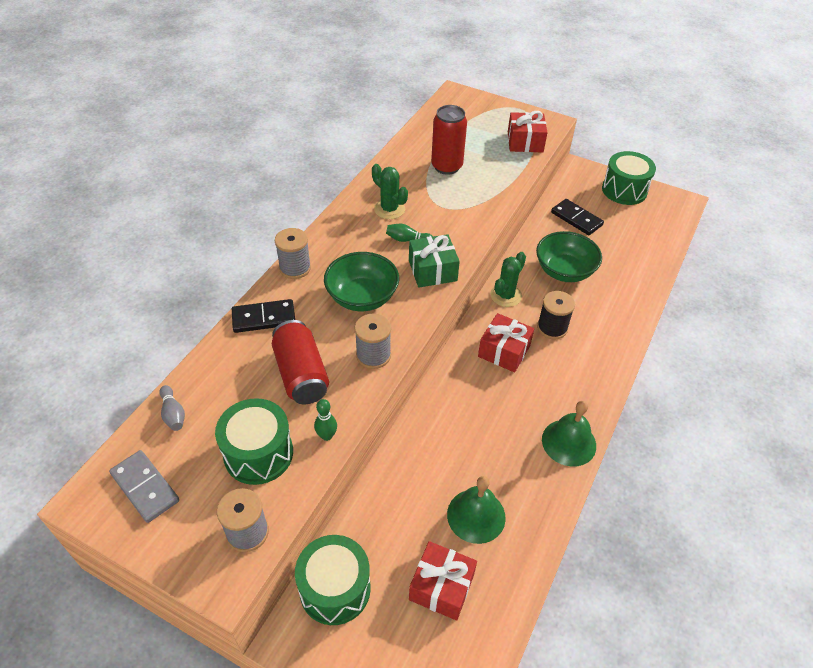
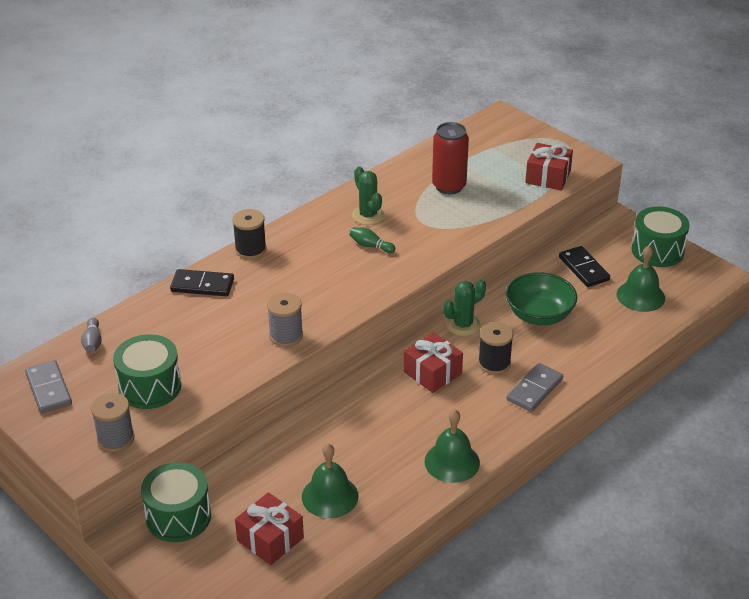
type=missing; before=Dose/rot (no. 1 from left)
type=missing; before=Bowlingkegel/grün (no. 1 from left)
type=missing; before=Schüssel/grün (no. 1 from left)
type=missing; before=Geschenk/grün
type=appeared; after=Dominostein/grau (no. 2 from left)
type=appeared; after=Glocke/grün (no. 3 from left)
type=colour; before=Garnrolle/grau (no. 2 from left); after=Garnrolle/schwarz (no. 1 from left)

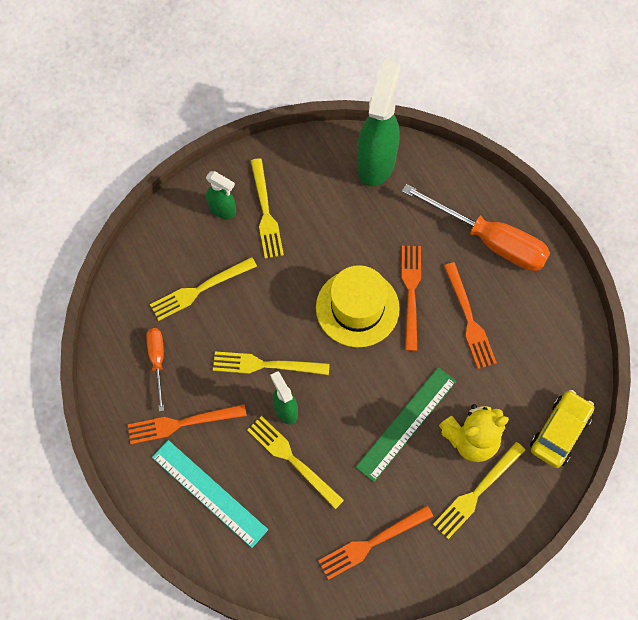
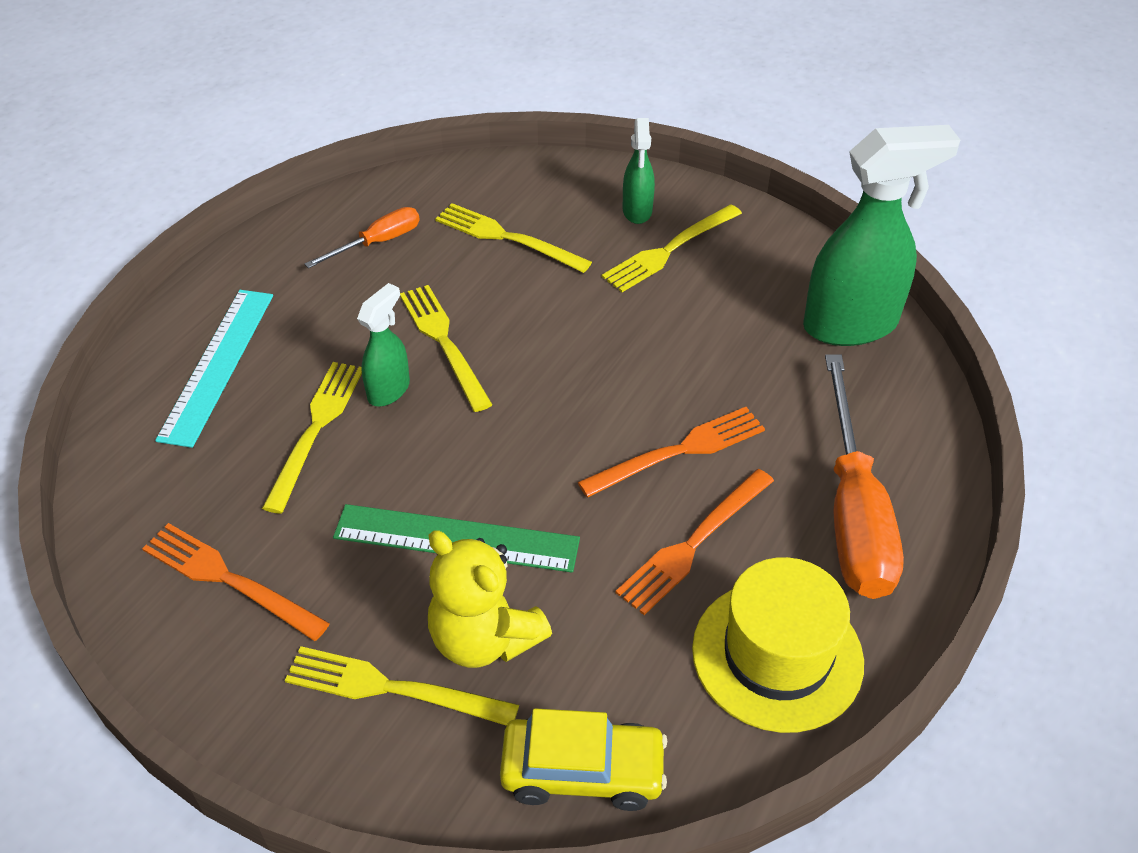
type=missing; before=Gabel/orange (no. 1 from left)
type=relocated; before=Hut/gelb

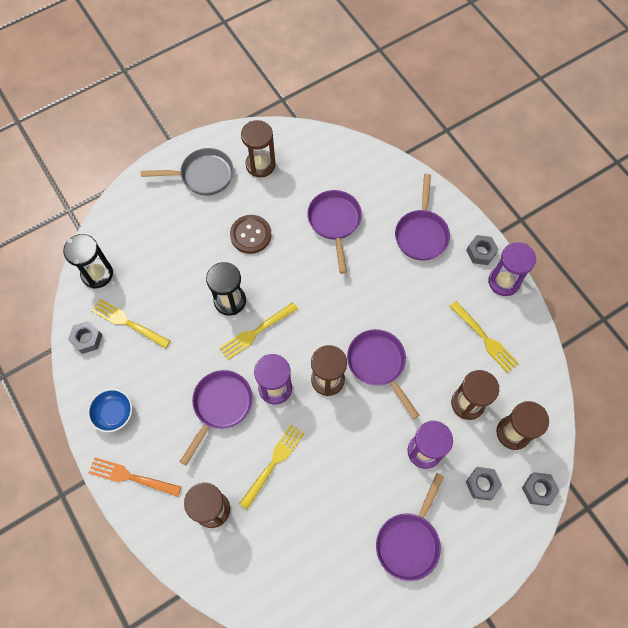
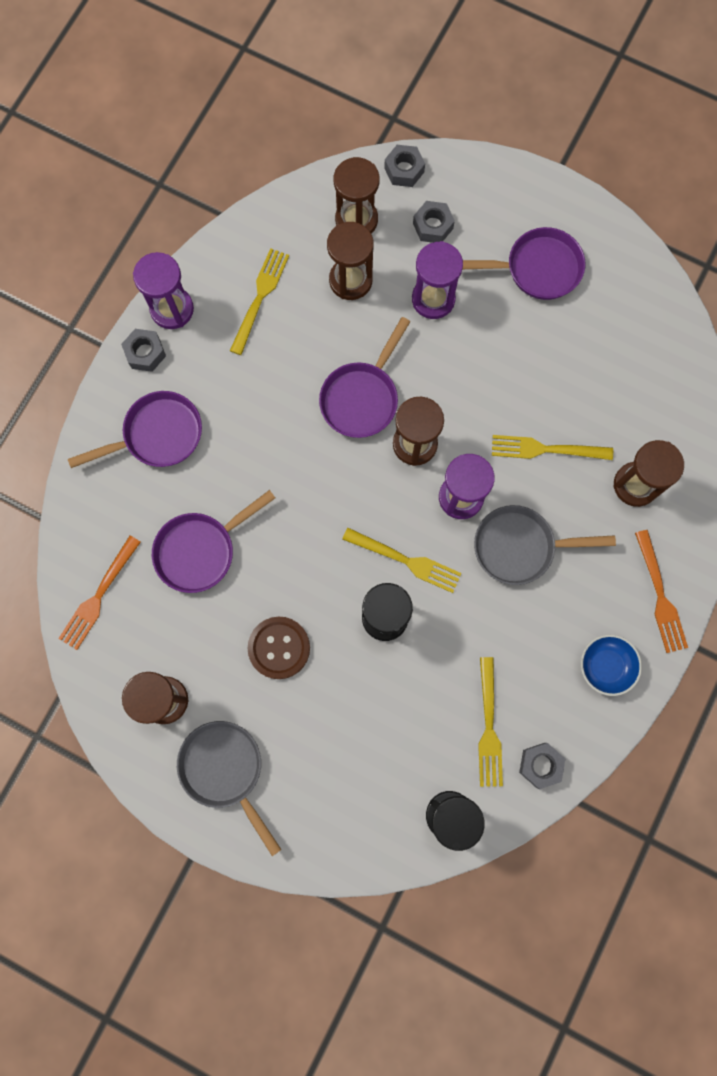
type=appeared; after=Gabel/orange (no. 1 from left)
type=colour; before=Pfanne/lila (no. 1 from left); after=Pfanne/grau (no. 2 from left)

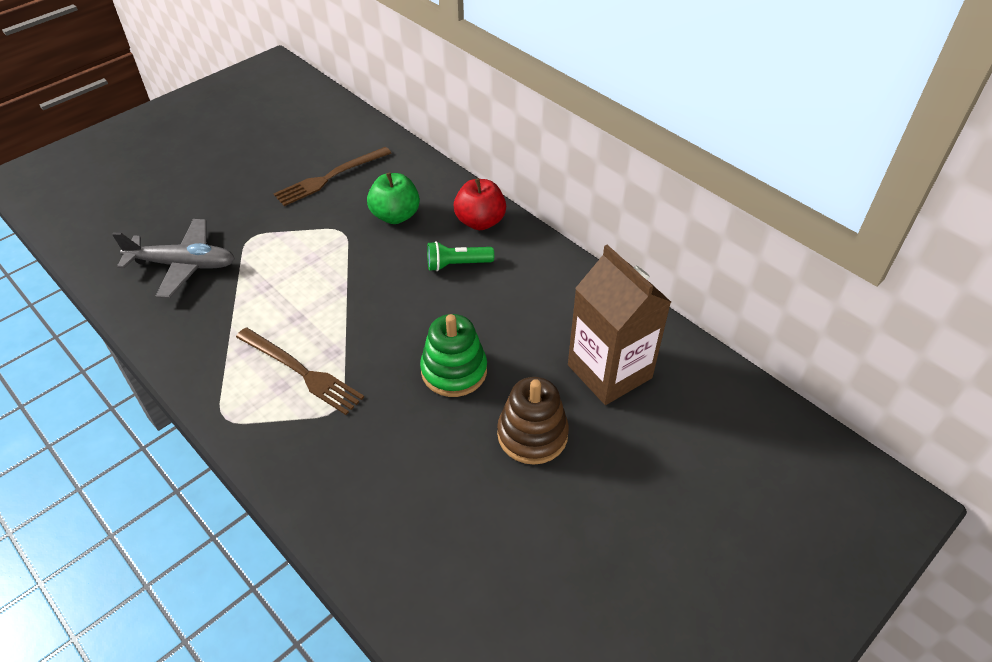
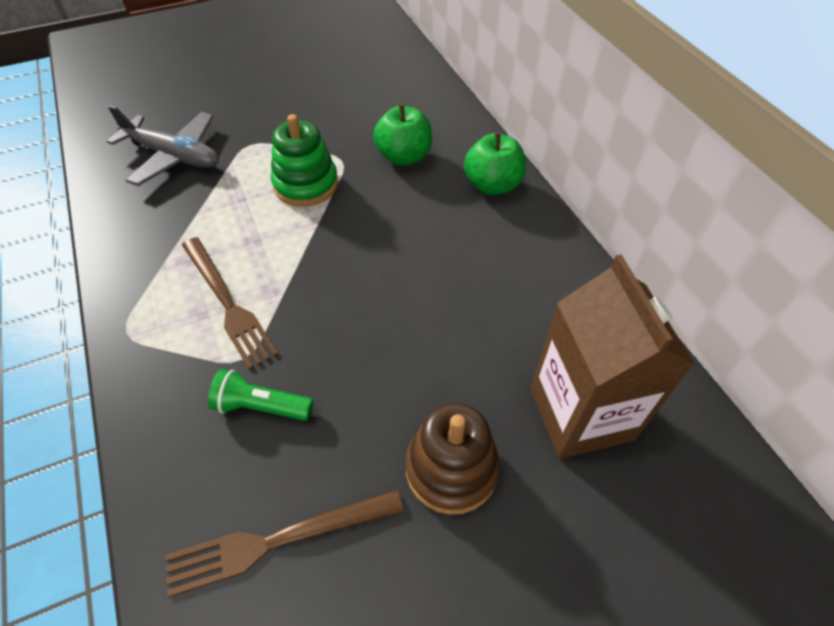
type=relocated; before=Gabel/braun (no. 2 from left)
type=relocated; before=Stapelspielzeug/grün
type=relocated; before=Taschenlampe/grün
type=colour; before=Apfel/rot; after=Apfel/grün (no. 2 from left)

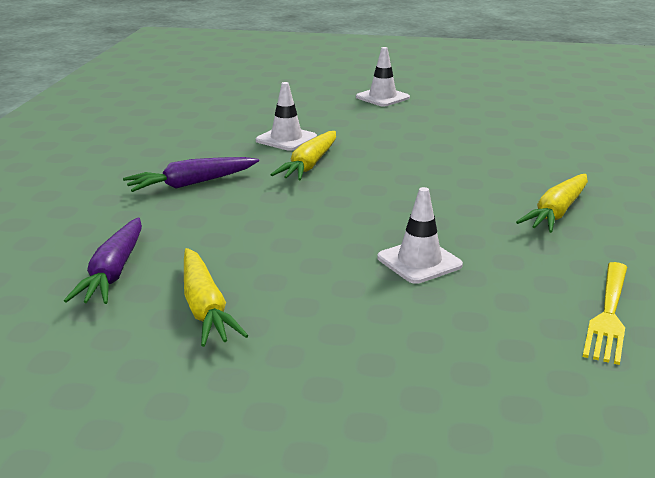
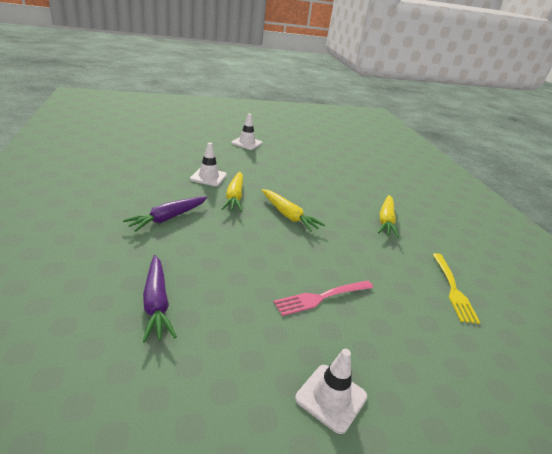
type=appeared; after=Gabel/rosa
type=relocated; before=Karotte/gelb (no. 1 from left in the first image); after=Karotte/gelb (no. 2 from left)
type=relocated; before=Leitkegel/weiß (no. 3 from left)

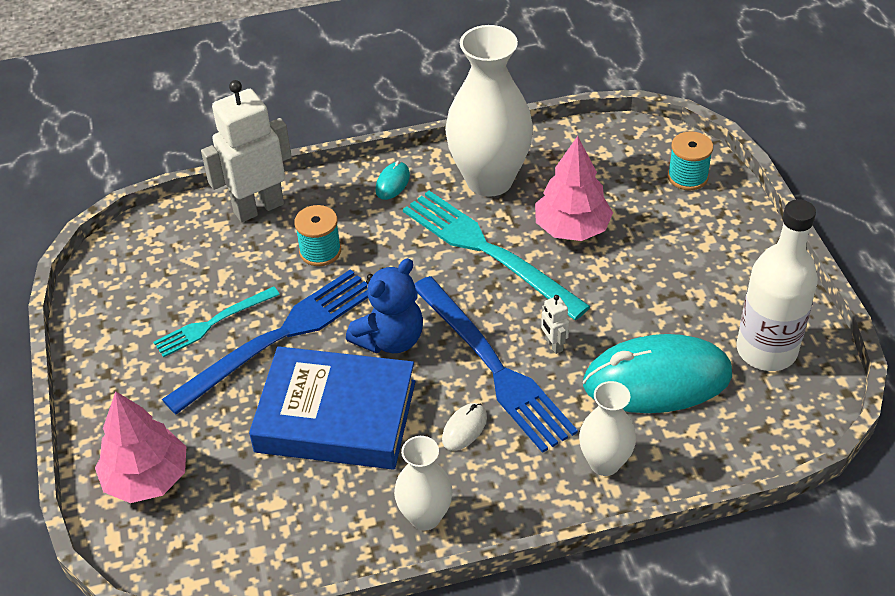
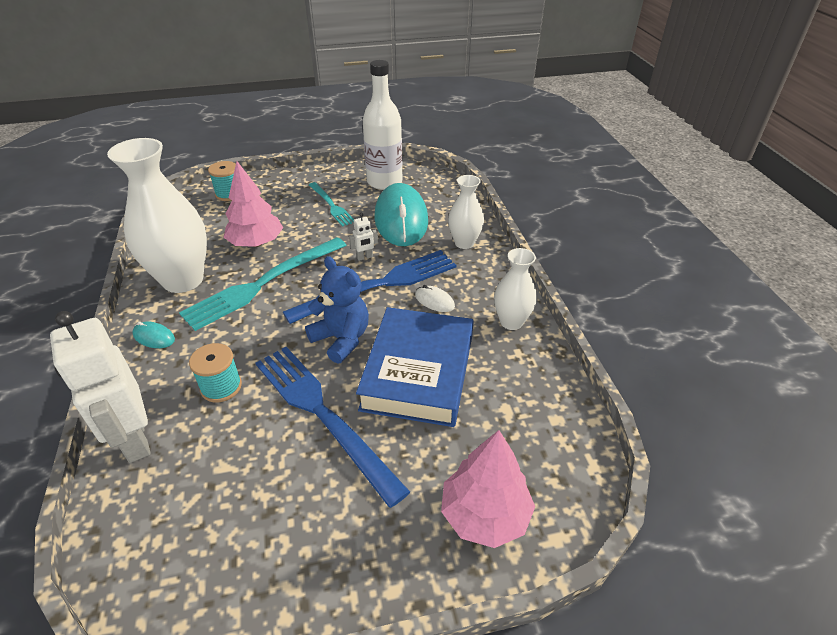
type=relocated; before=Gabel/türkis (no. 1 from left in the first image); after=Gabel/türkis (no. 2 from left)

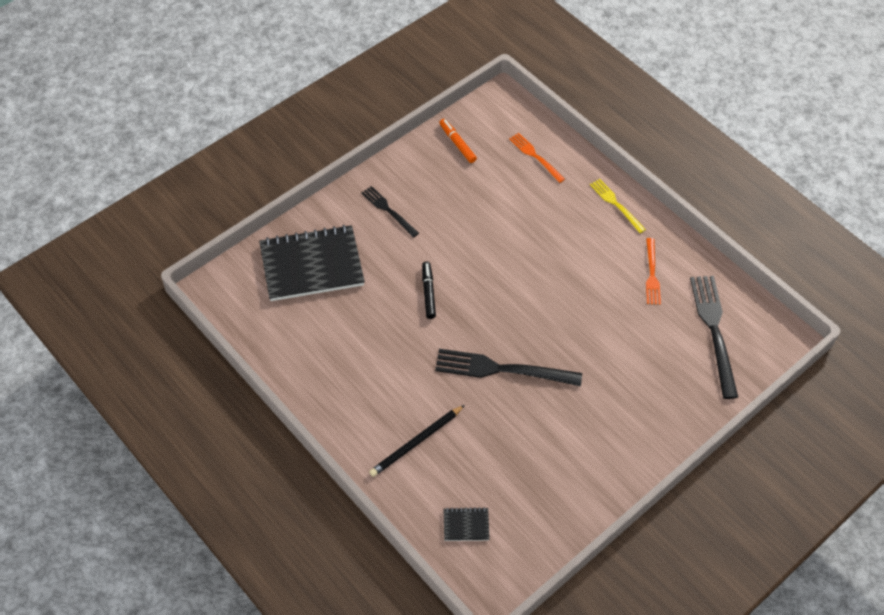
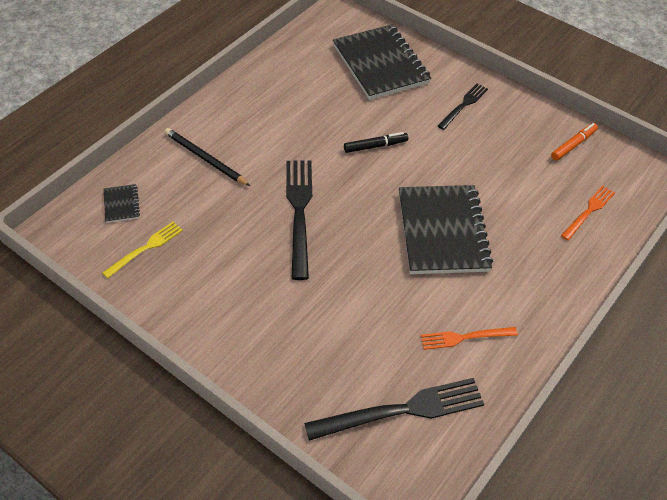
type=appeared; after=Notizbuch/schwarz (no. 3 from left)
type=relocated; before=Gabel/gelb

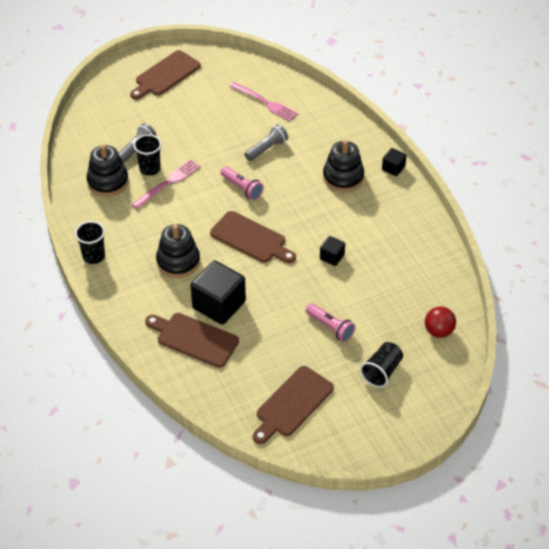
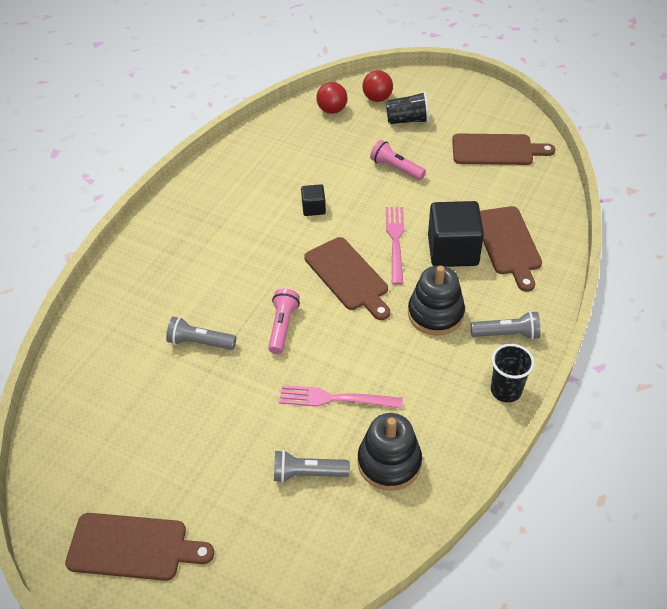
type=missing; before=Becher/schwarz (no. 2 from left)
type=missing; before=Stapelspielzeug/schwarz (no. 3 from left)
type=missing; before=Kubus/schwarz (no. 3 from left)
type=appeared; after=Ball/rot (no. 2 from left)
type=appeared; after=Taschenlampe/grau (no. 3 from left)
type=relocated; before=Gabel/rosa (no. 2 from left)
type=spun; before=Schneidebrett/braun (no. 3 from left in the first image); turn=150
type=spun; before=Taschenlampe/rosa (no. 2 from left); turn=-60

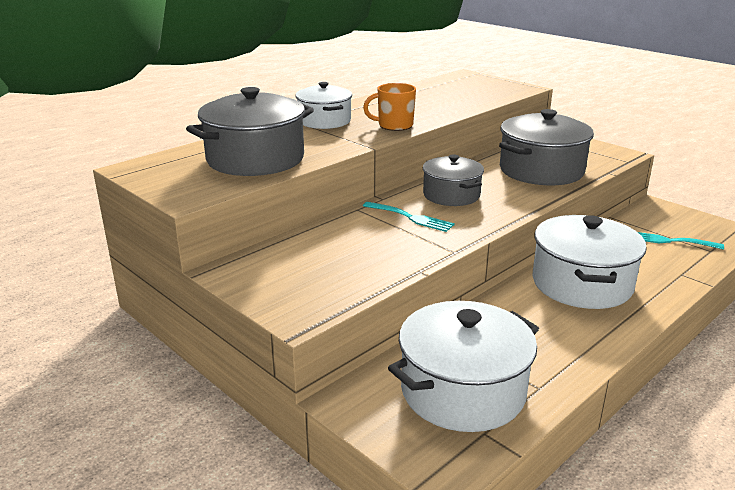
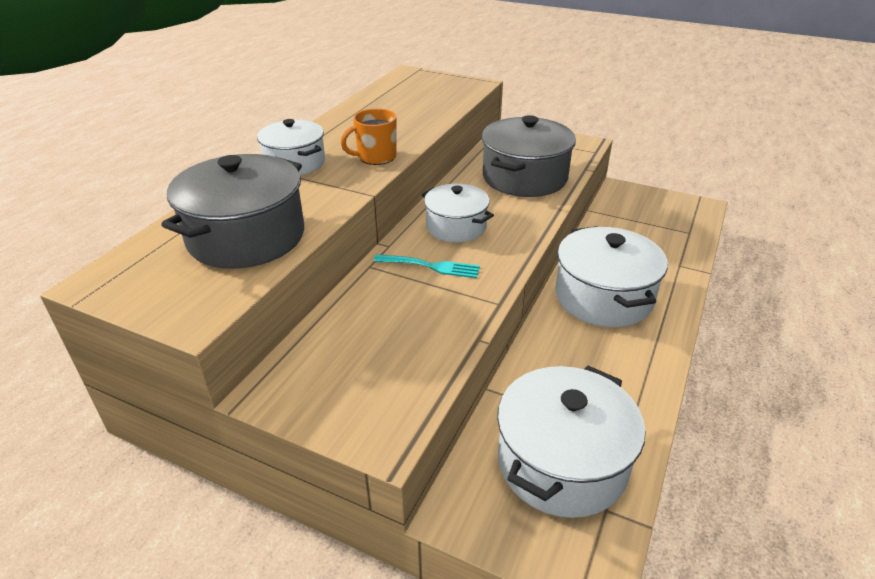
type=missing; before=Gabel/türkis (no. 2 from left)
type=colour; before=Kochtopf/grau (no. 2 from left); after=Kochtopf/weiß (no. 2 from left)

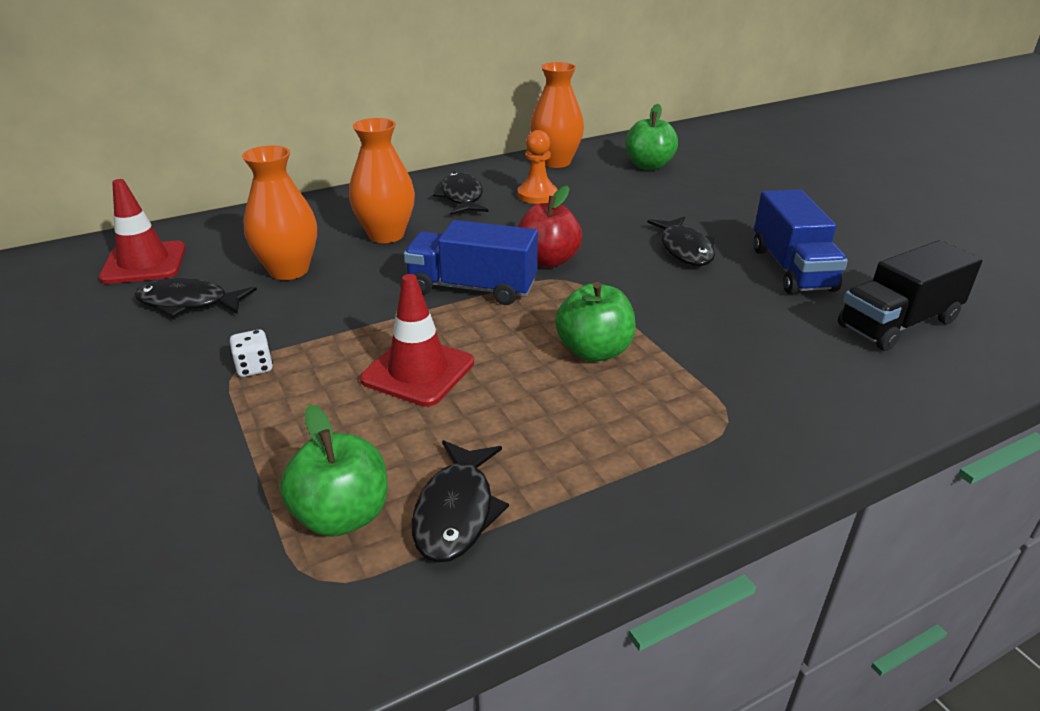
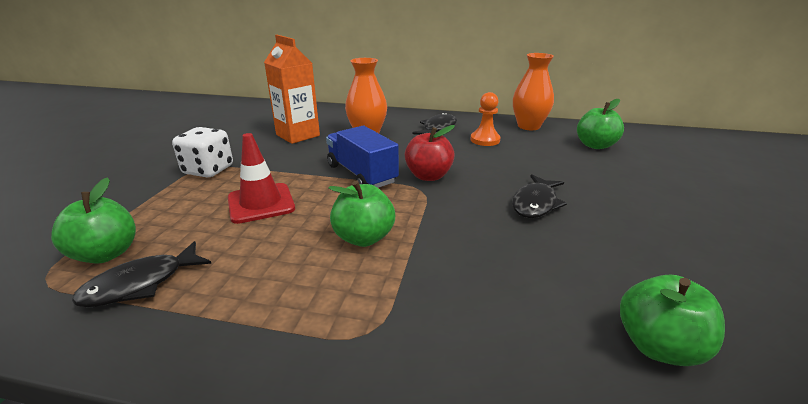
type=missing; before=Leitkegel/rot (no. 1 from left)
type=missing; before=Fisch/schwarz (no. 1 from left)
type=missing; before=Lastwagen/blau (no. 2 from left)
type=exchanged; before=Vase/orange (no. 1 from left); after=Getränkekarton/orange
type=exchanged; before=Lastwagen/schwarz; after=Apfel/grün (no. 4 from left)
type=size; before=Spielwürfel/weiß; scale=1.91

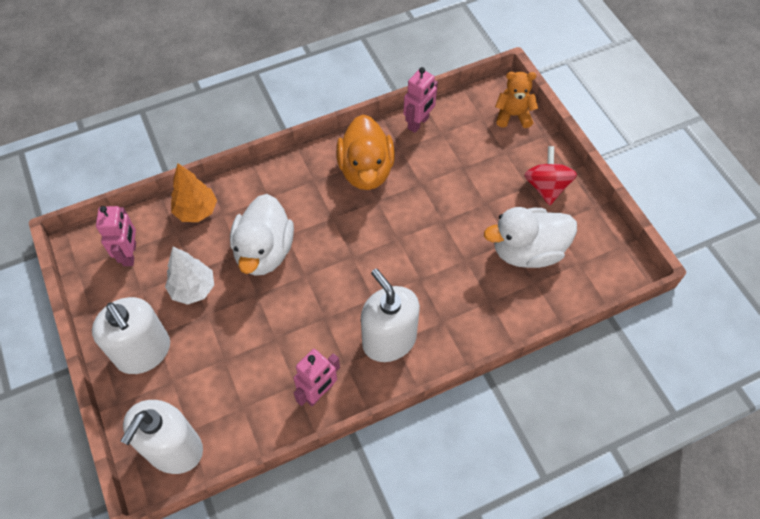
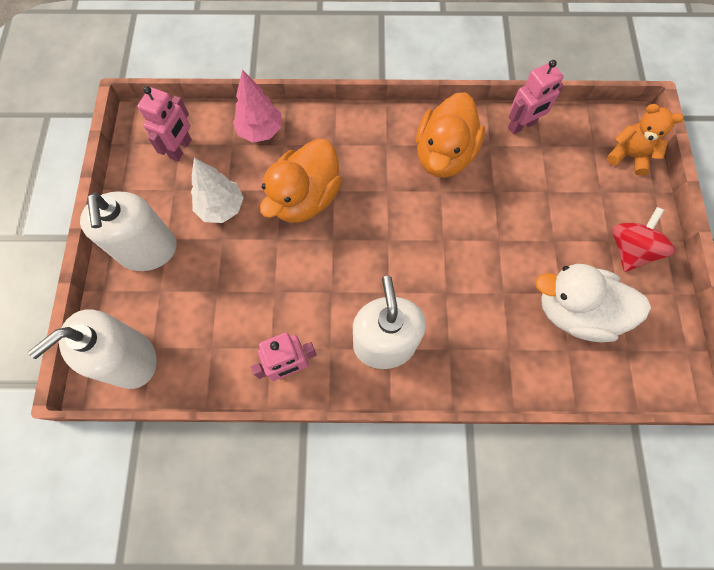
type=colour; before=Baum/orange; after=Baum/rosa
type=colour; before=Ente/weiß (no. 1 from left); after=Ente/orange (no. 1 from left)

